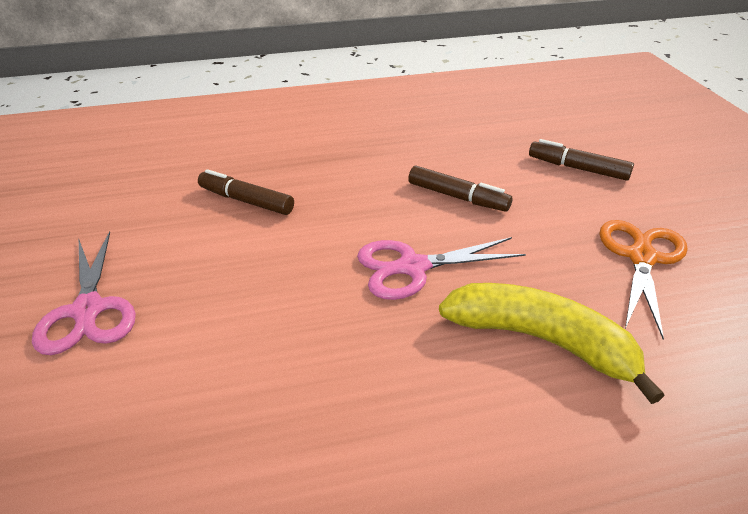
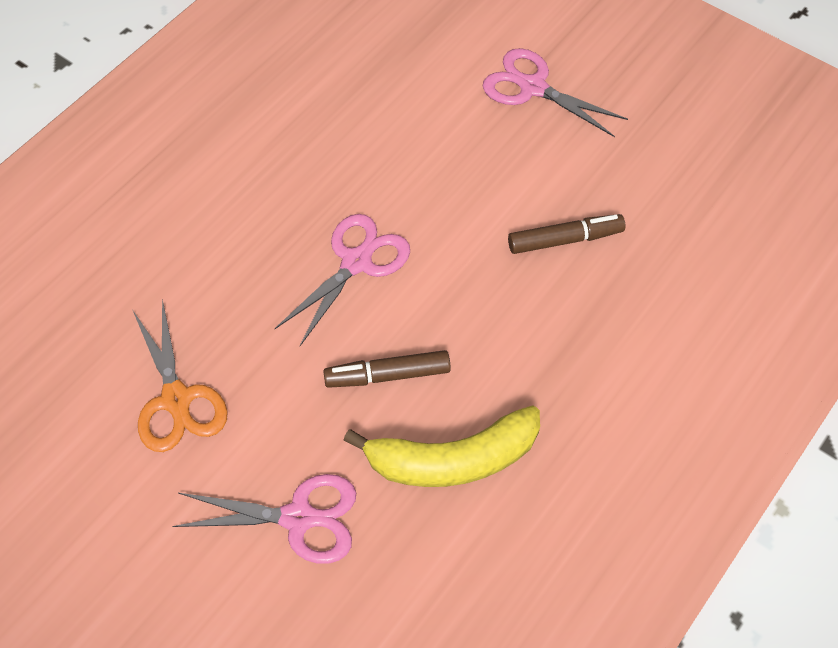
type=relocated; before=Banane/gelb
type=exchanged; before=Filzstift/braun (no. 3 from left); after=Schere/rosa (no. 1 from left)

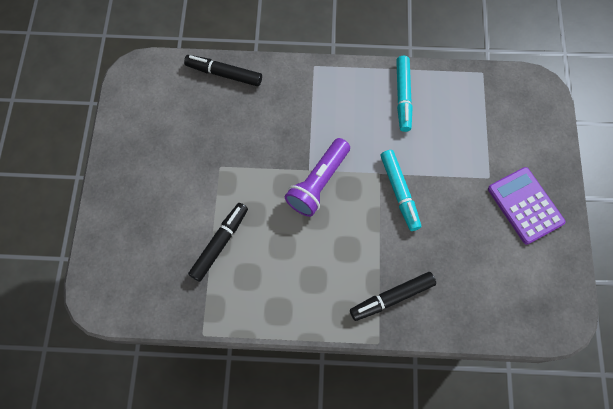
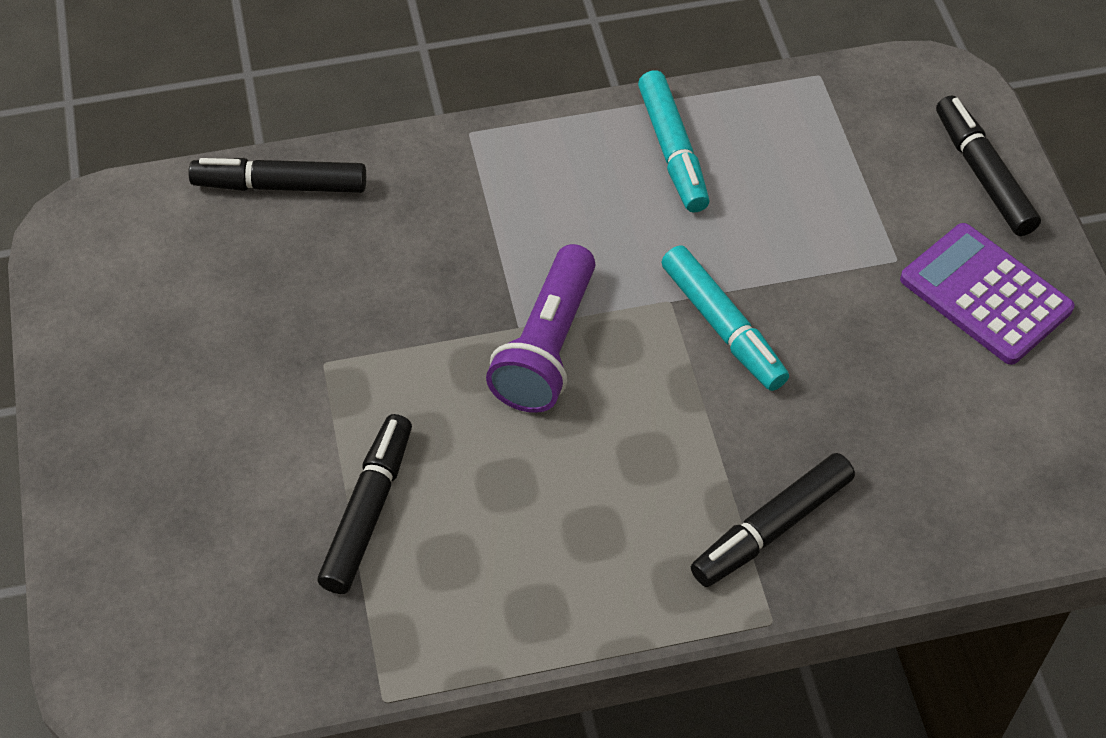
type=appeared; after=Filzstift/schwarz (no. 4 from left)

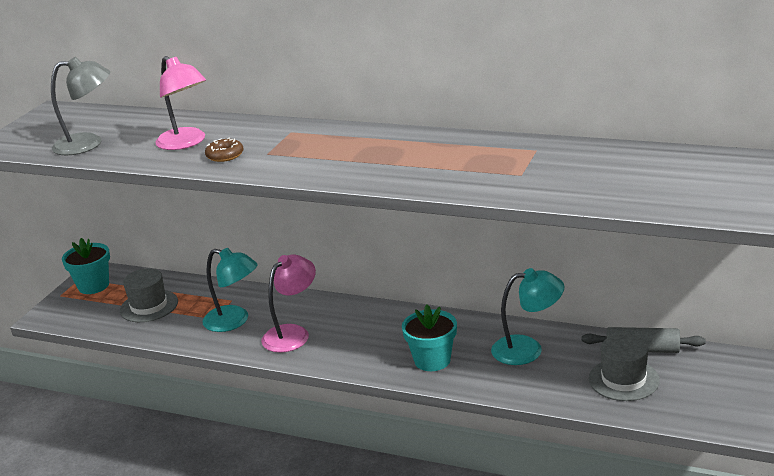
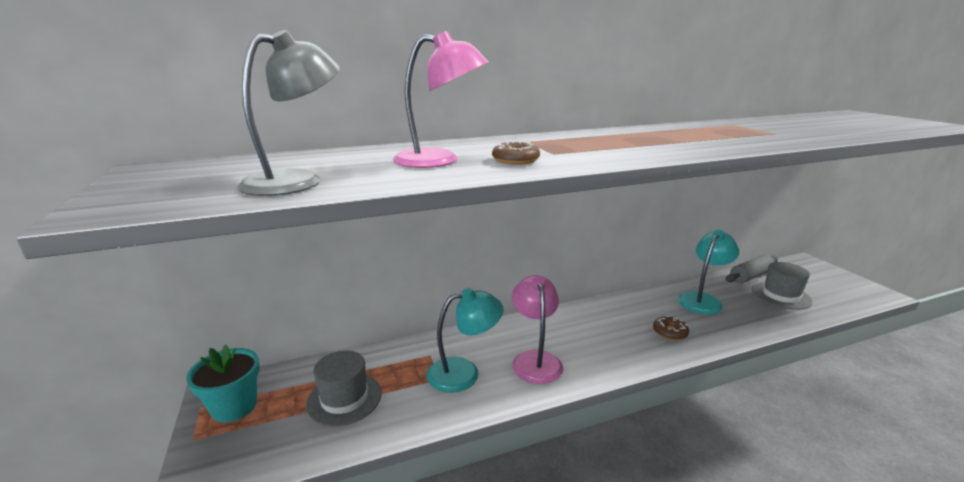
type=exchanged; before=Blumentopf/türkis (no. 2 from left); after=Donut/braun (no. 2 from left)

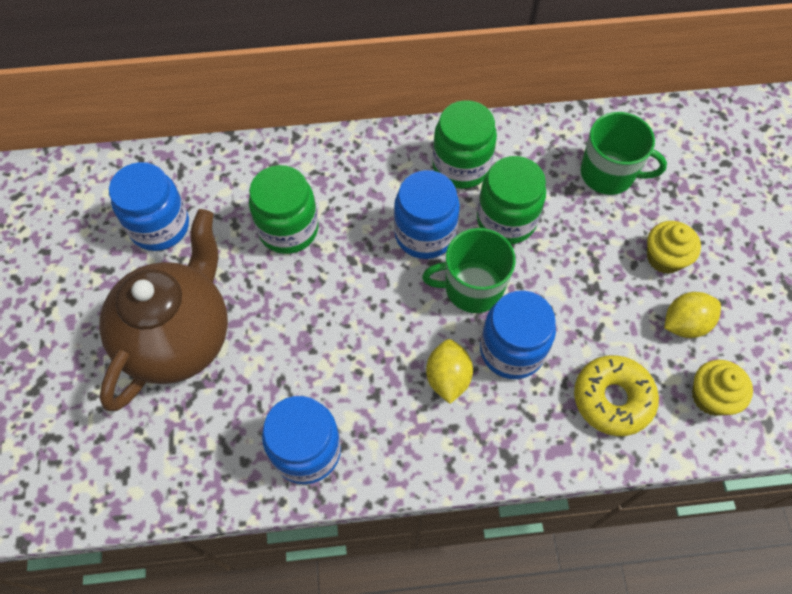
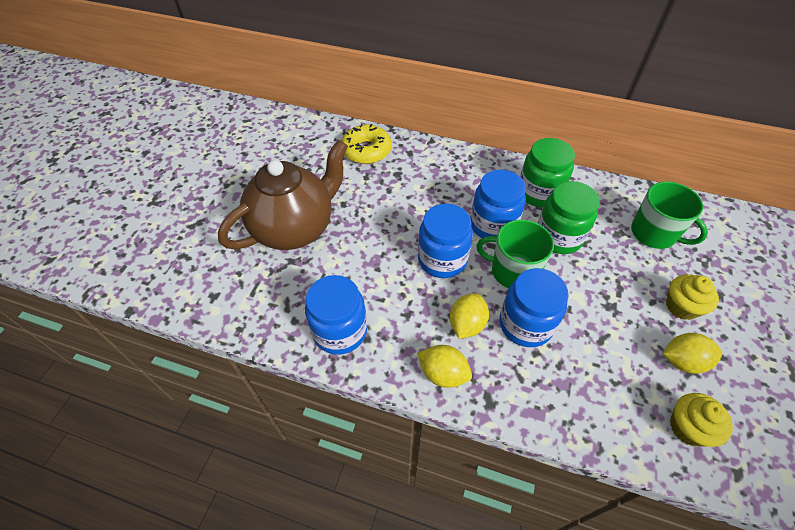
type=missing; before=Einmachglas/grün (no. 1 from left)
type=appeared; after=Zitrone/gelb (no. 1 from left)
type=relocated; before=Einmachglas/blau (no. 1 from left in the first image); after=Einmachglas/blau (no. 2 from left)
type=relocated; before=Donut/gelb

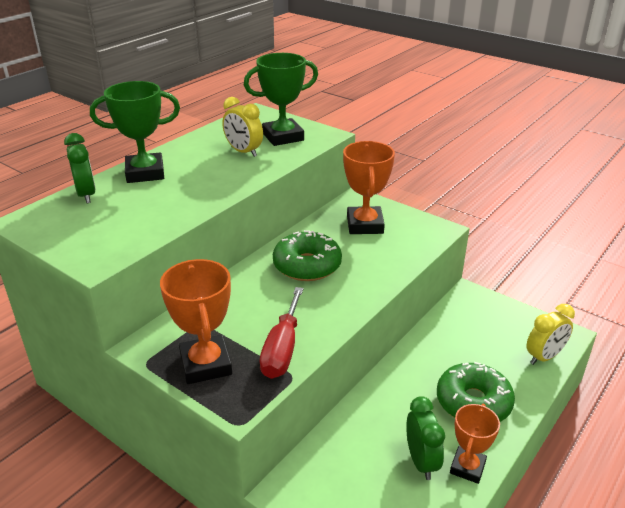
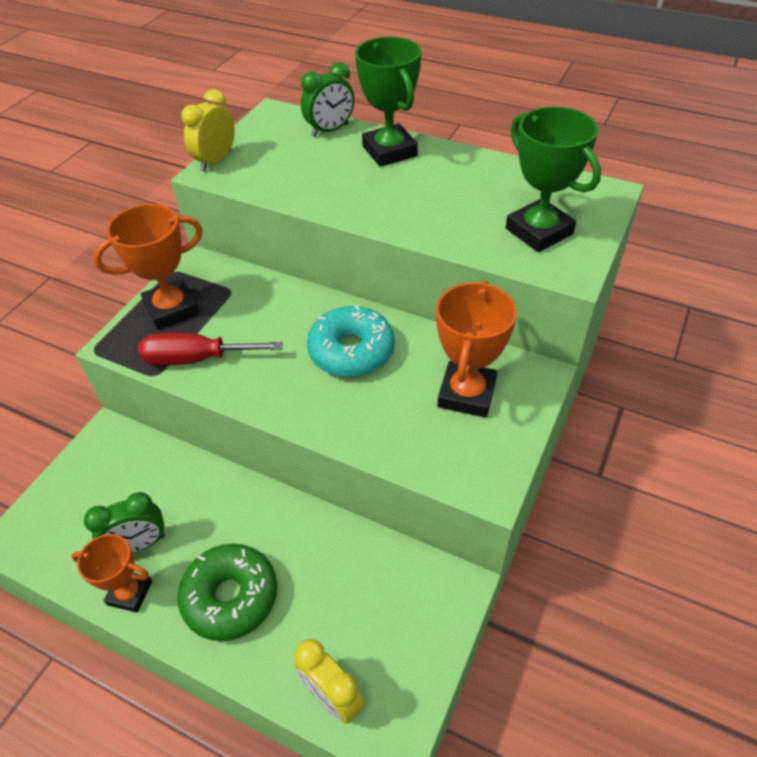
type=relocated; before=Wecker/gelb (no. 1 from left)
type=colour; before=Donut/grün (no. 1 from left); after=Donut/türkis
type=spun; before=Pokal/orange (no. 2 from left in the first image); turn=-60

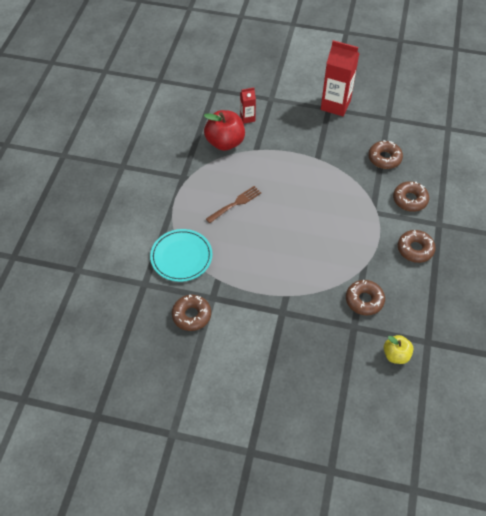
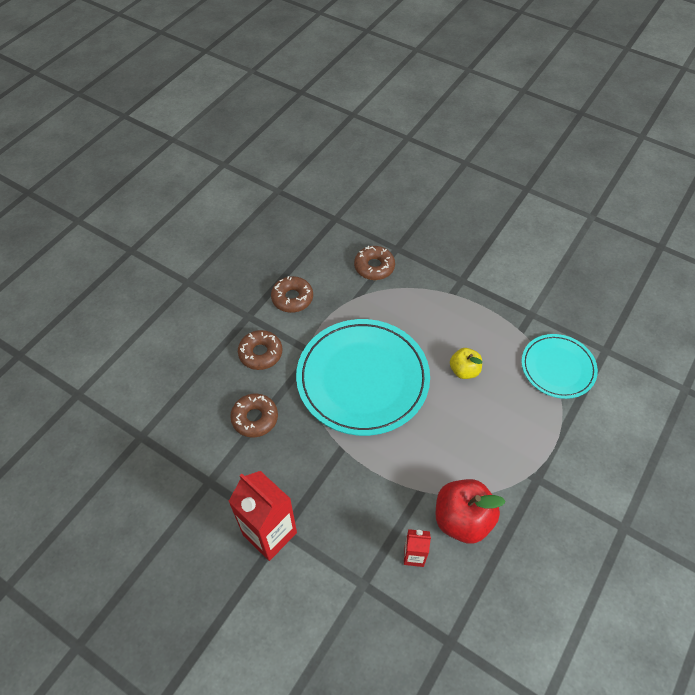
type=missing; before=Donut/braun (no. 1 from left)
type=missing; before=Gabel/braun
type=appeared; after=Teller/türkis (no. 1 from left)
type=relocated; before=Apfel/gelb

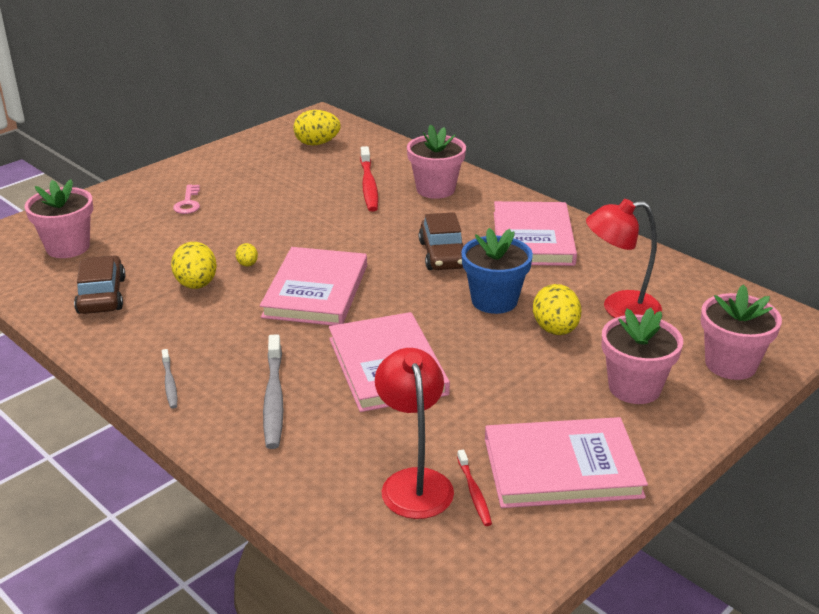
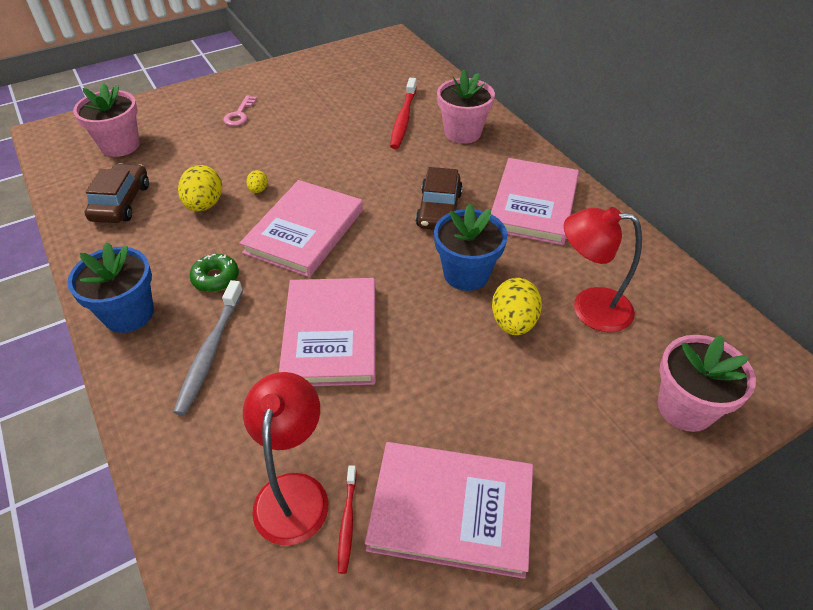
type=missing; before=Ei/gelb (no. 3 from left)
type=missing; before=Blumentopf/rosa (no. 3 from left)
type=appeared; after=Donut/grün
type=exchanged; before=Zahnbürste/grau (no. 1 from left); after=Blumentopf/blau (no. 1 from left)

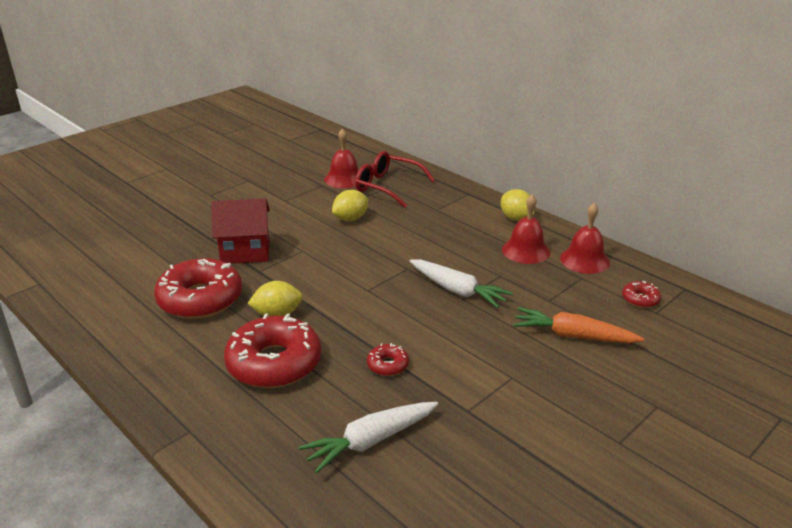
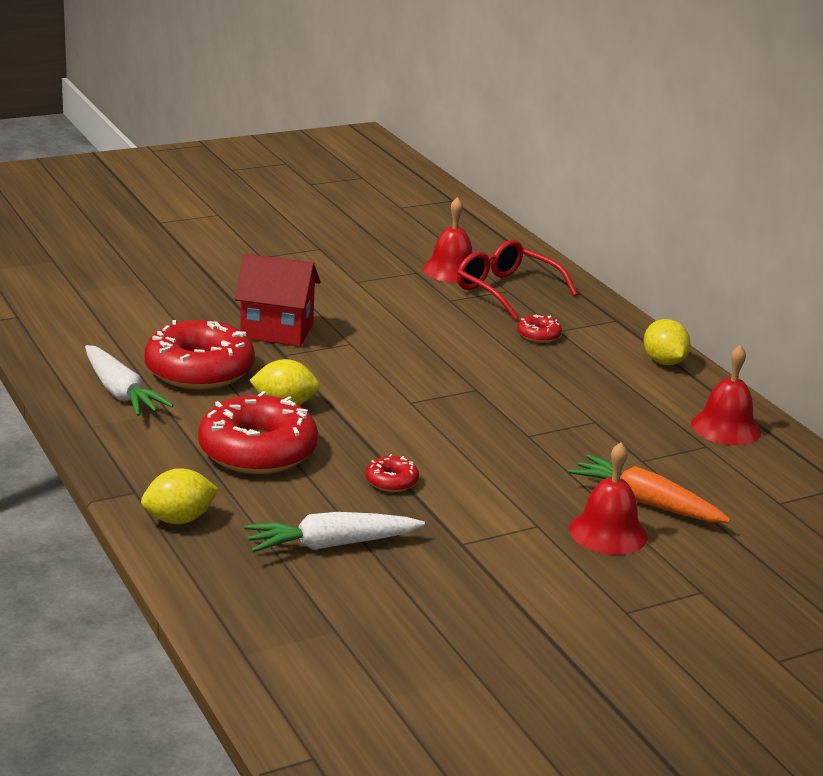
type=relocated; before=Zitrone/gelb (no. 2 from left in the first image); after=Zitrone/gelb (no. 1 from left)
type=relocated; before=Karotte/weiß (no. 2 from left in the first image); after=Karotte/weiß (no. 1 from left)
type=relocated; before=Glocke/rot (no. 2 from left)
type=relocated; before=Donut/rot (no. 4 from left)

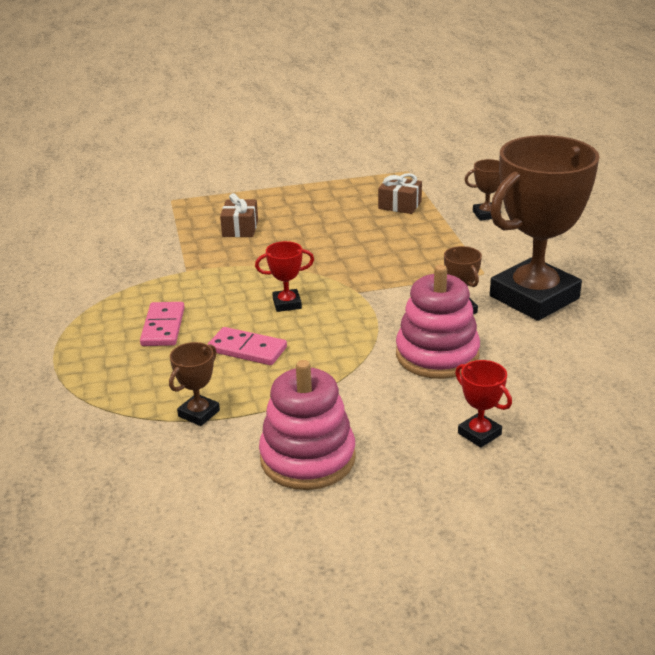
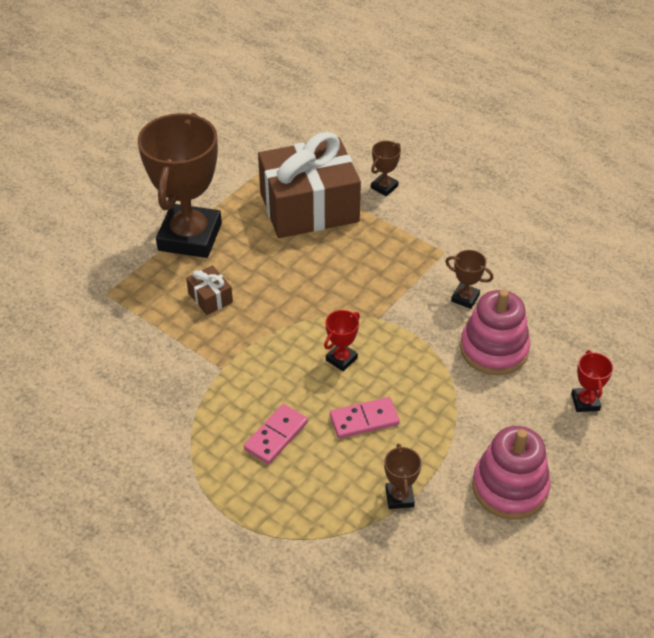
type=relocated; before=Pokal/braun (no. 4 from left in the first image); after=Pokal/braun (no. 1 from left)
type=spun; before=Dominostein/rosa (no. 1 from left); turn=75
type=spun; before=Pokal/rot (no. 2 from left); turn=75
type=size; before=Geschenk/braun (no. 2 from left); scale=2.49

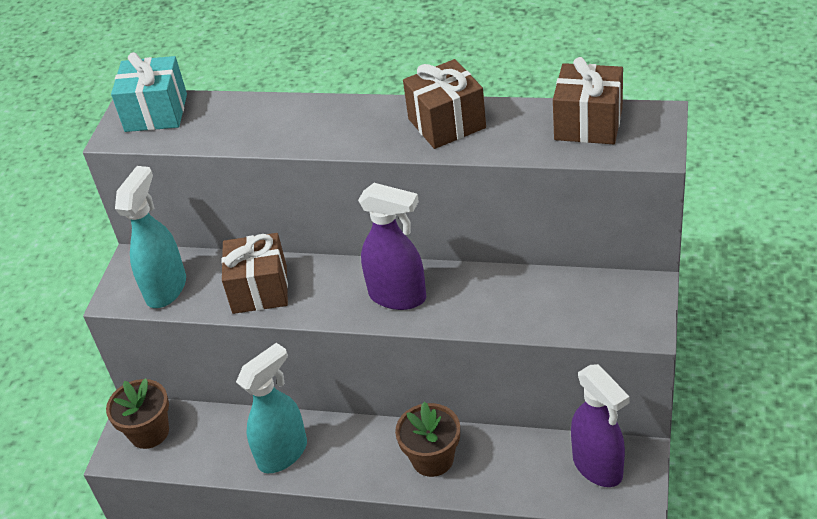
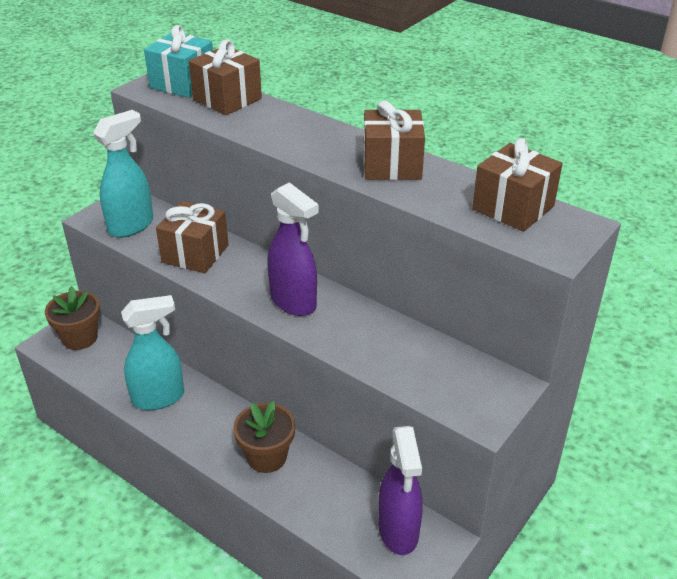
type=appeared; after=Geschenk/braun (no. 2 from left)

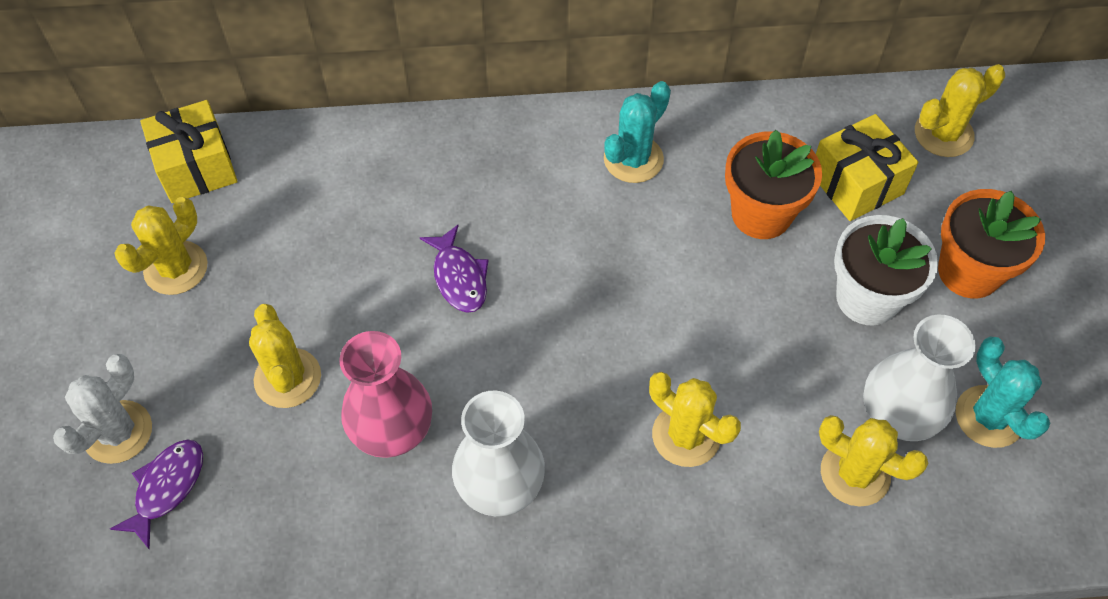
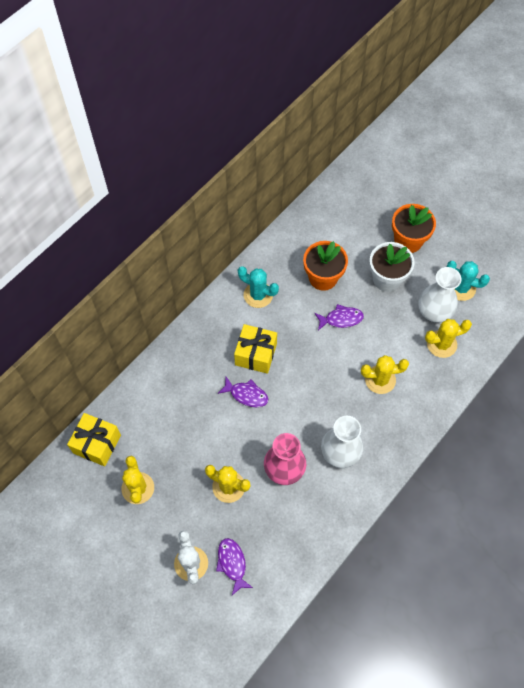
type=missing; before=Kaktus/gelb (no. 5 from left)
type=appeared; after=Fisch/lila (no. 3 from left)
type=relocated; before=Geschenk/gelb (no. 2 from left)
type=spun; before=Kaktus/türkis (no. 1 from left); turn=-60

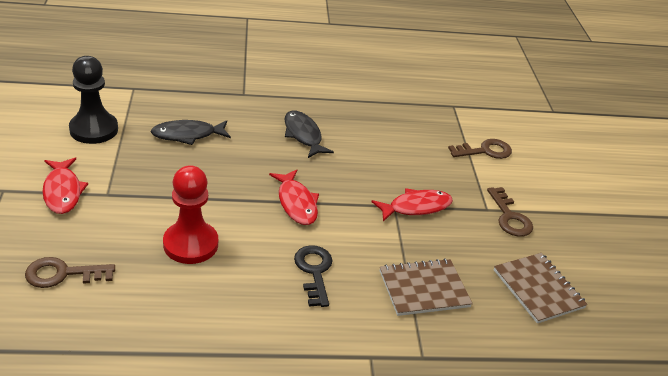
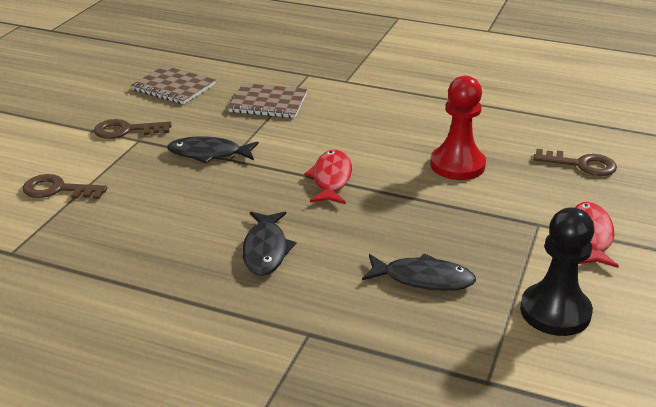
type=missing; before=Schlüssel/schwarz
type=colour; before=Fisch/rot (no. 3 from left); after=Fisch/schwarz (no. 1 from left)
type=spun; before=Schlüssel/braun (no. 3 from left in the first image); turn=-105
type=spun; before=Notizbuch/braun (no. 2 from left in the first image); turn=-60

